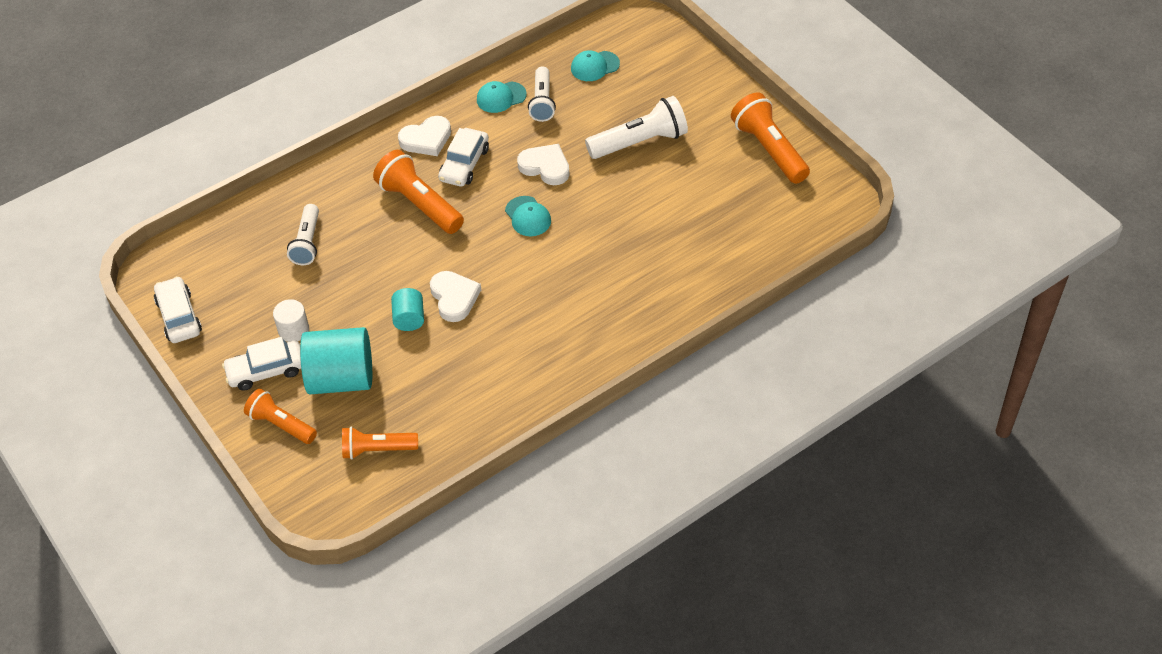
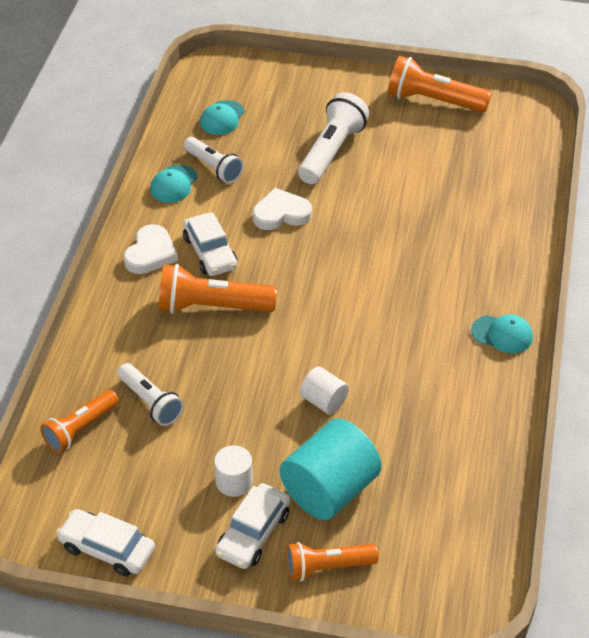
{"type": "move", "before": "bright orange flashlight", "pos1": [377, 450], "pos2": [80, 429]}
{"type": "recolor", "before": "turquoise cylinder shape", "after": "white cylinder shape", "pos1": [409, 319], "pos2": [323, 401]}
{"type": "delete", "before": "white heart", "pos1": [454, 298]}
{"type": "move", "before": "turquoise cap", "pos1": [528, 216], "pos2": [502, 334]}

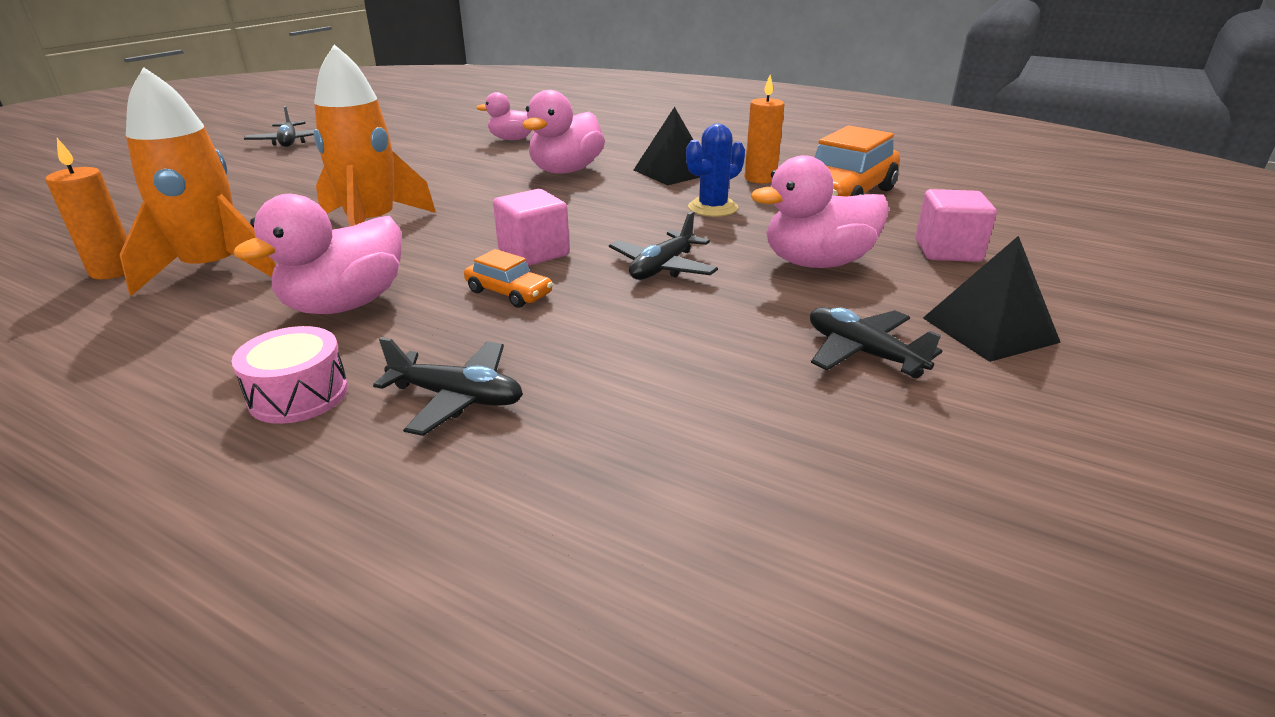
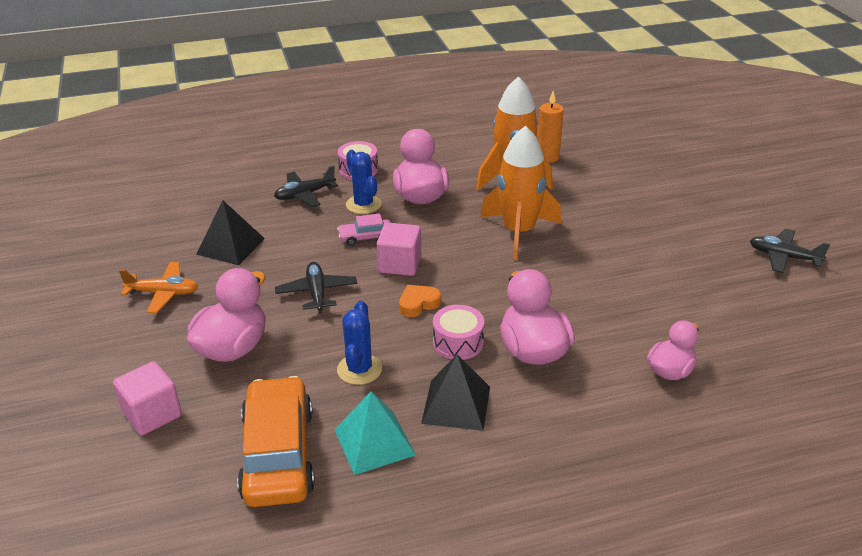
{"type": "recolor", "before": "bright orange car", "after": "rosy car", "pos1": [509, 293], "pos2": [366, 237]}
{"type": "replace", "before": "bright orange candle", "after": "turquoise solid pyramid", "pos1": [760, 178], "pos2": [374, 442]}
{"type": "recolor", "before": "jet-black aeroplane", "after": "bright orange aeroplane", "pos1": [862, 353], "pos2": [163, 293]}
{"type": "move", "before": "jet-black solid pyramid", "pos1": [989, 329], "pos2": [230, 246]}
{"type": "insert", "after": "blue prickly plant", "pos2": [363, 204]}
{"type": "insert", "after": "bright orange heart", "pos2": [418, 304]}
{"type": "insert", "after": "rosy snare drum", "pos2": [458, 342]}

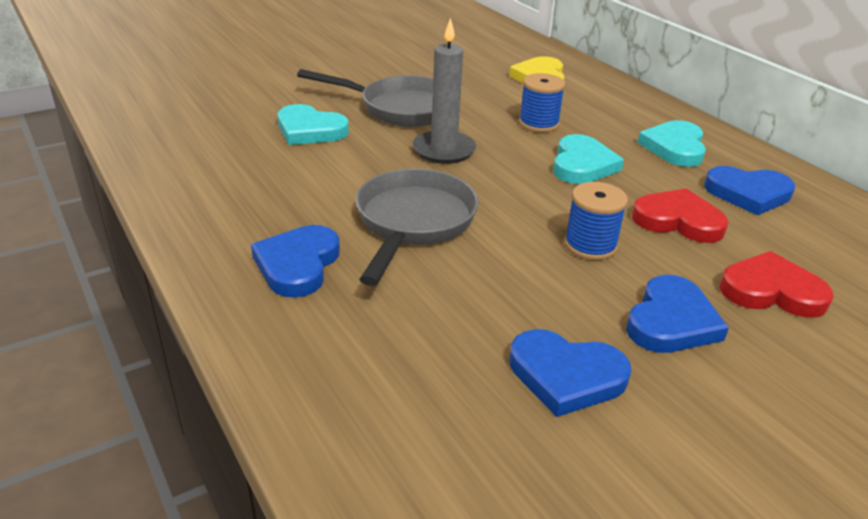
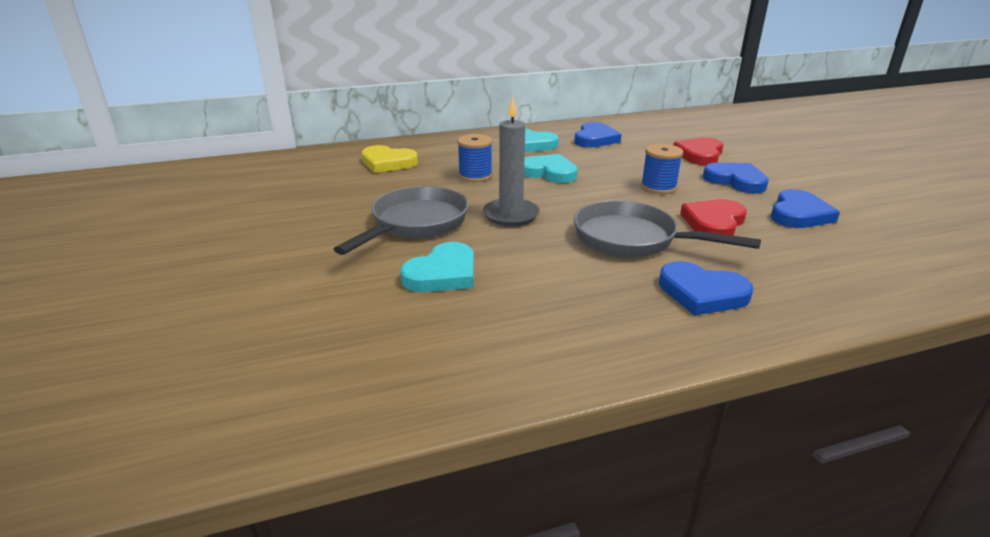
{"type": "move", "before": "scarlet heart", "pos1": [678, 220], "pos2": [713, 222]}

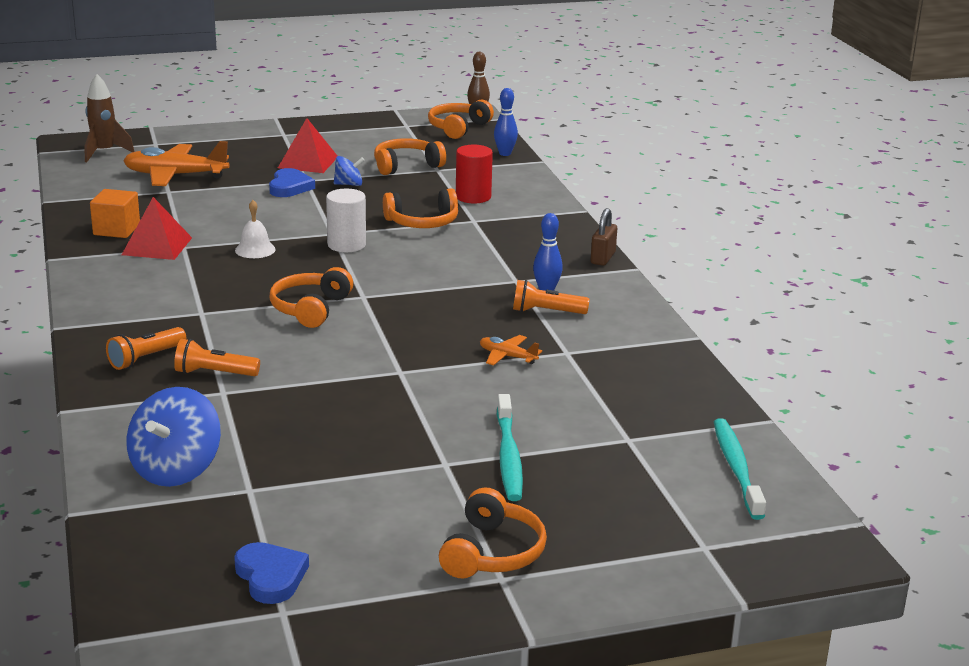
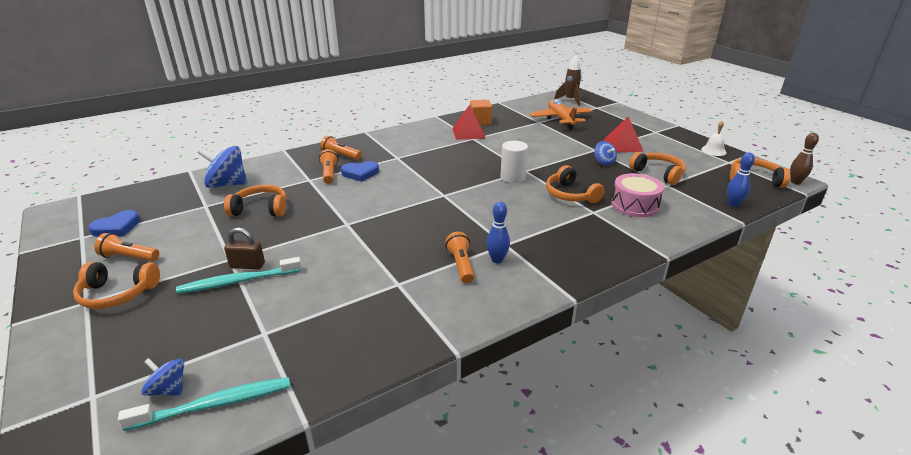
{"type": "move", "before": "white hand bell", "pos1": [255, 249], "pos2": [713, 150]}
{"type": "move", "before": "blue heart", "pos1": [289, 187], "pos2": [360, 173]}
{"type": "move", "before": "bright orange headphones", "pos1": [310, 309], "pos2": [260, 209]}
{"type": "replace", "before": "scarlet cylinder shape", "after": "rosy snare drum", "pos1": [473, 197], "pos2": [634, 205]}
{"type": "delete", "before": "bright orange aeroplane", "pos1": [507, 356]}
{"type": "move", "before": "dark brown small lock", "pos1": [603, 258], "pos2": [247, 265]}
{"type": "insert", "after": "bright orange flashlight", "pos2": [129, 257]}
{"type": "insert", "after": "blue toy top", "pos2": [168, 389]}

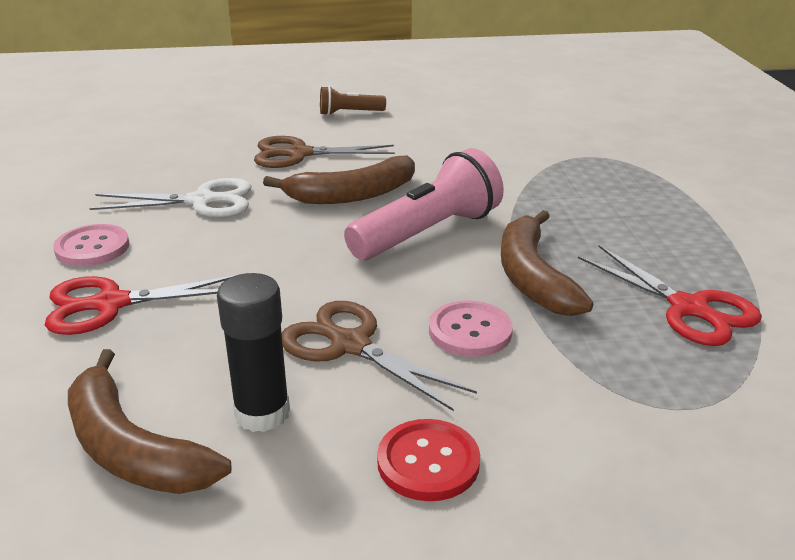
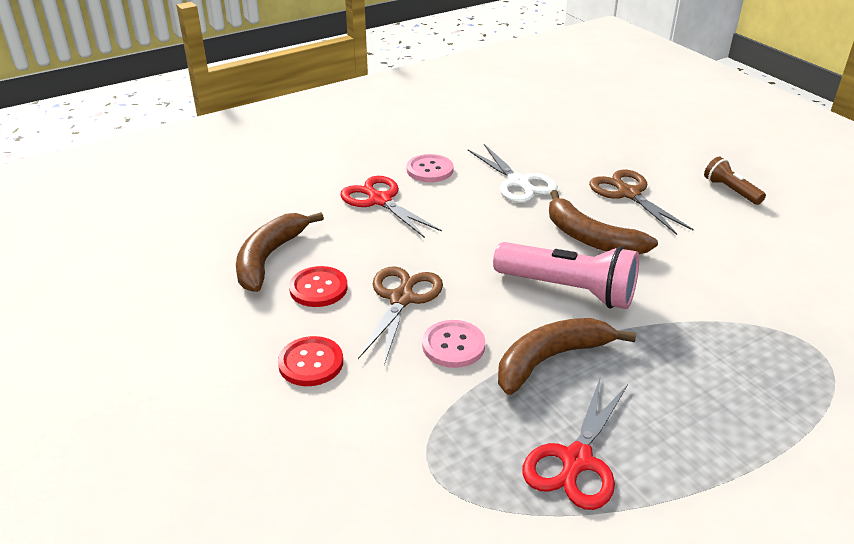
{"type": "replace", "before": "jet-black stick of glue", "after": "scarlet shirt button", "pos1": [262, 413], "pos2": [318, 288]}

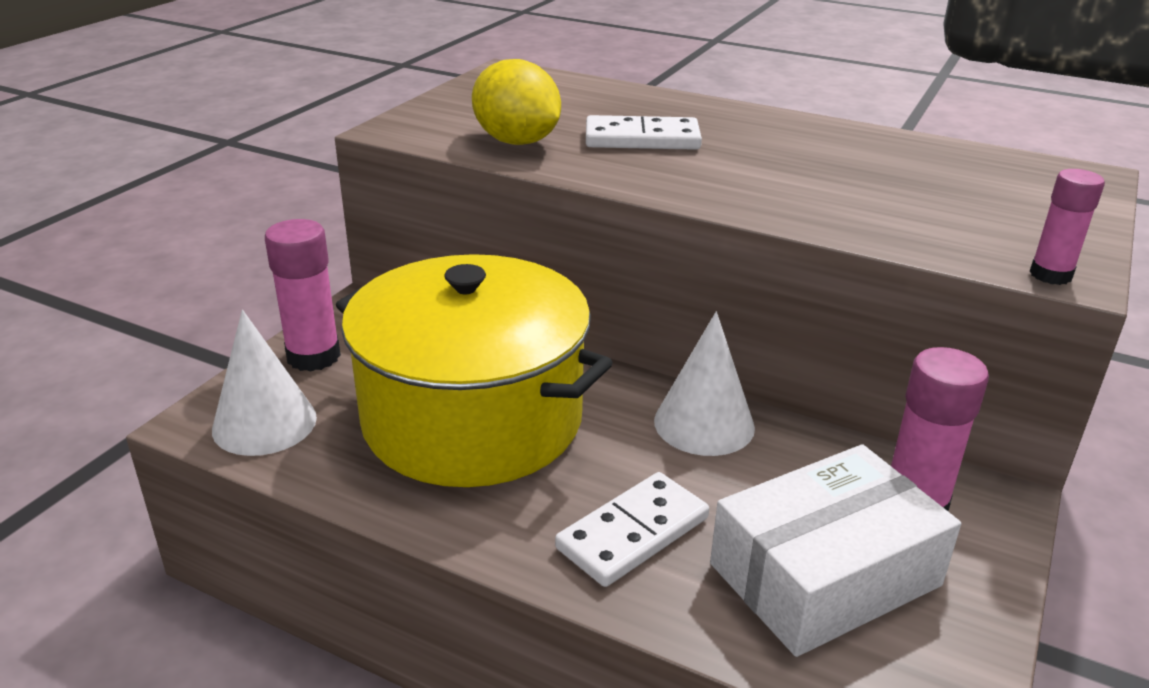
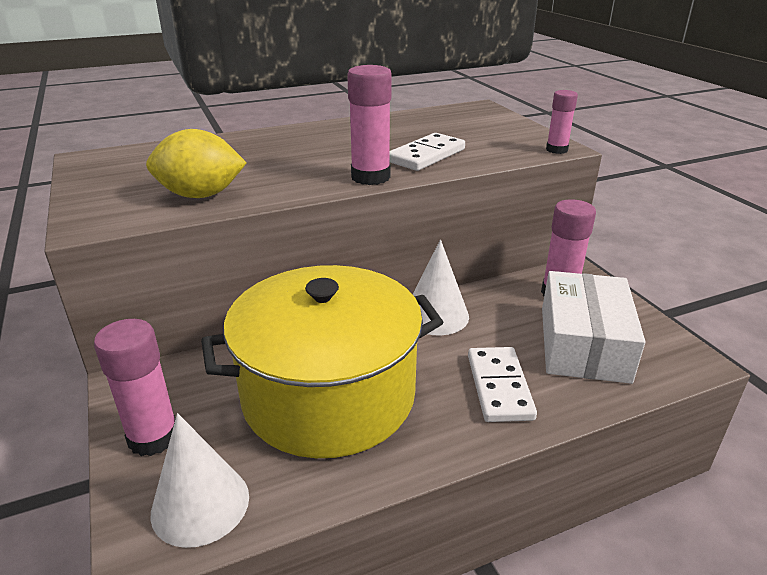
{"type": "move", "before": "white domino piece", "pos1": [642, 139], "pos2": [426, 155]}
{"type": "insert", "after": "rosy stick of glue", "pos2": [370, 177]}

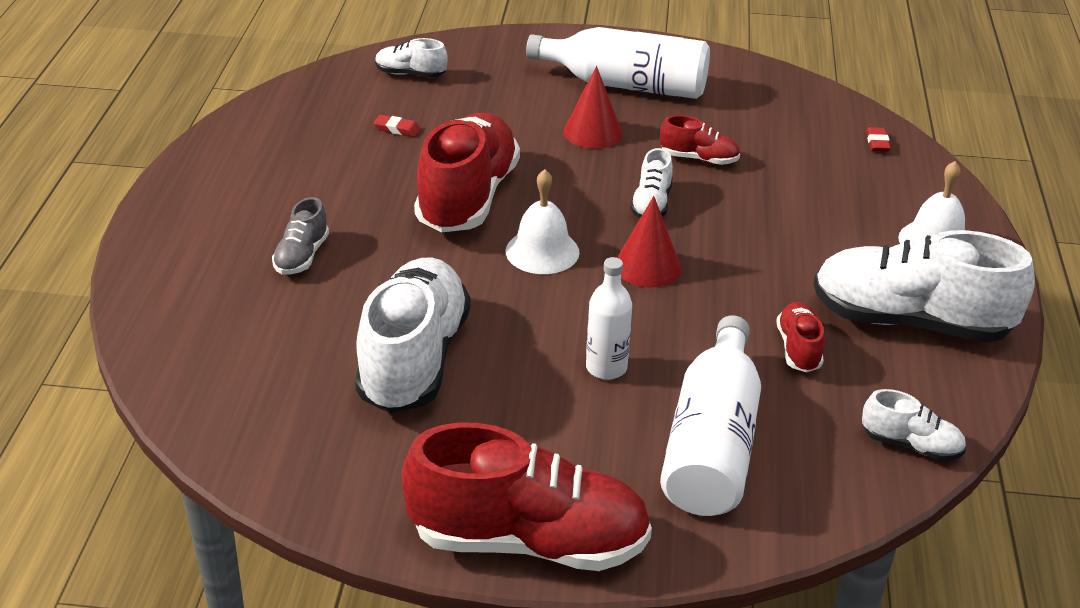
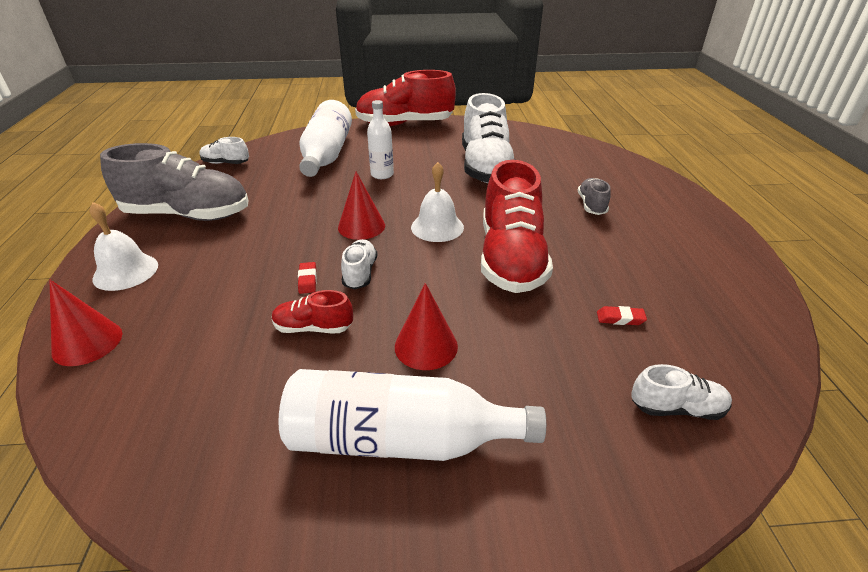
{"type": "delete", "before": "scarlet lace-up shoe", "pos1": [798, 349]}
{"type": "recolor", "before": "white lace-up shoe", "after": "grey lace-up shoe", "pos1": [910, 321], "pos2": [188, 215]}
{"type": "move", "before": "scarlet pencil eraser", "pos1": [877, 142], "pos2": [307, 280]}
{"type": "insert", "after": "scarlet solid cone", "pos2": [87, 342]}

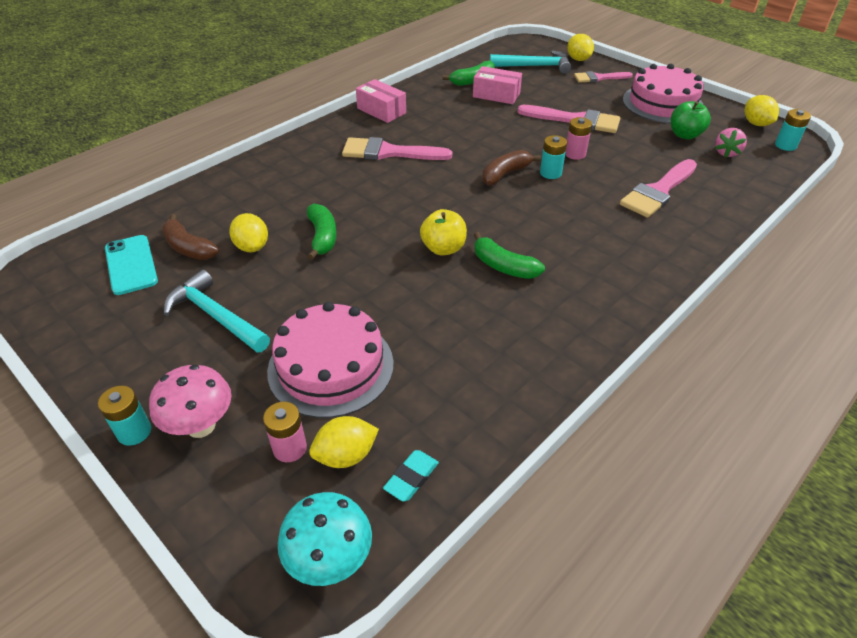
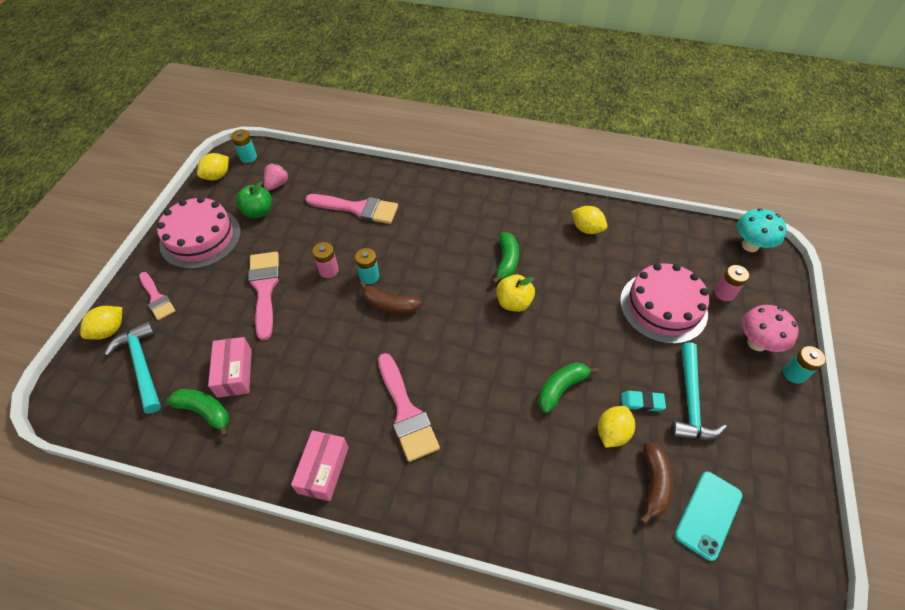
{"type": "move", "before": "bright yellow citrus fruit", "pos1": [346, 455], "pos2": [586, 229]}
{"type": "move", "before": "turquoise pencil eraser", "pos1": [411, 478], "pos2": [642, 402]}
{"type": "rotate", "before": "rosy toy strawberry", "pos1": [726, 153], "pos2": [277, 184], "turn": -60}

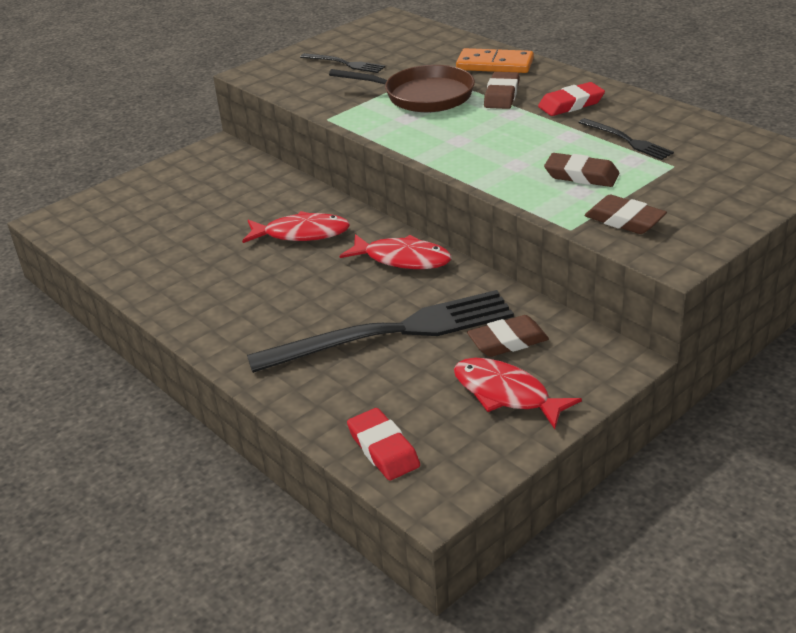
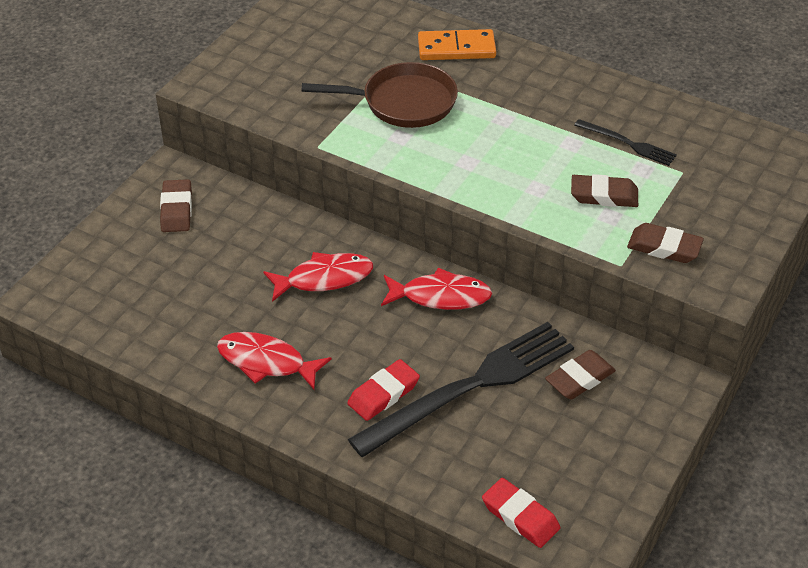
{"type": "delete", "before": "jet-black table fork", "pos1": [344, 64]}
{"type": "move", "before": "scarlet toy fish", "pos1": [506, 394], "pos2": [266, 362]}
{"type": "move", "before": "dark brown pencil eraser", "pos1": [501, 95], "pos2": [176, 210]}
{"type": "move", "before": "scarlet pencil eraser", "pos1": [571, 104], "pos2": [383, 394]}

